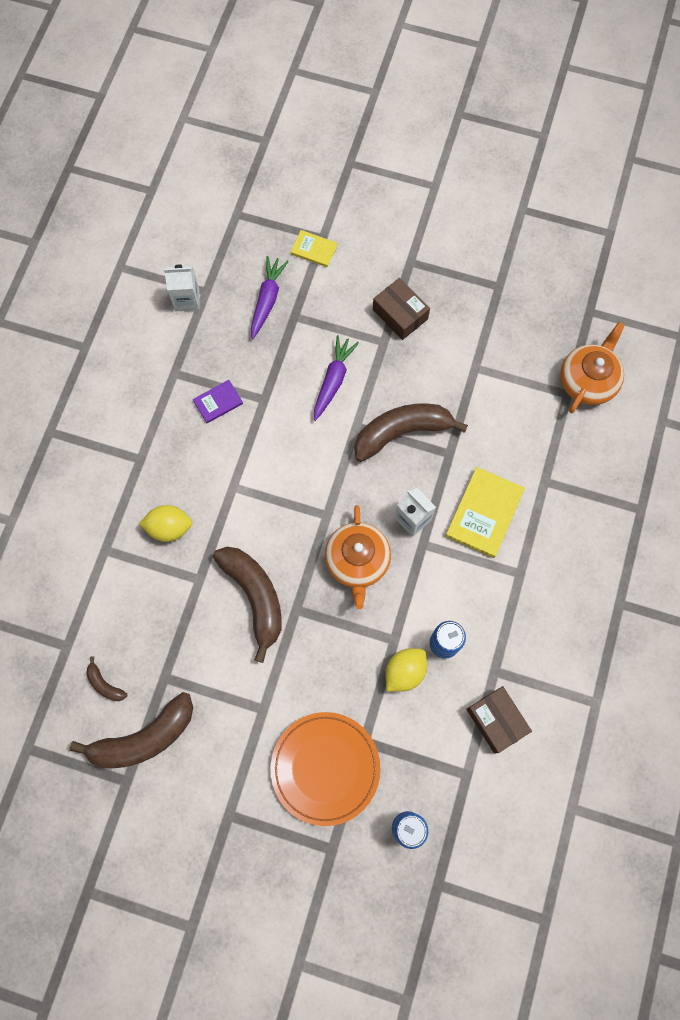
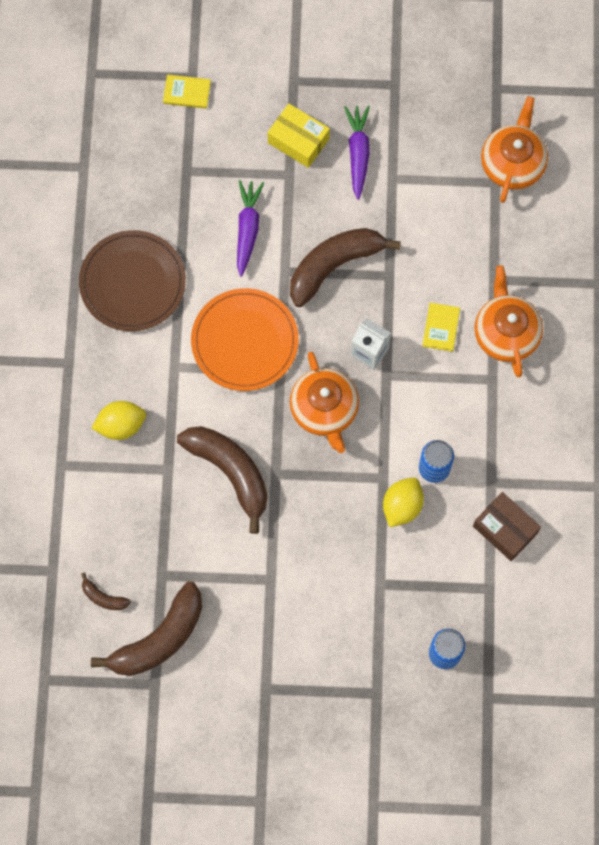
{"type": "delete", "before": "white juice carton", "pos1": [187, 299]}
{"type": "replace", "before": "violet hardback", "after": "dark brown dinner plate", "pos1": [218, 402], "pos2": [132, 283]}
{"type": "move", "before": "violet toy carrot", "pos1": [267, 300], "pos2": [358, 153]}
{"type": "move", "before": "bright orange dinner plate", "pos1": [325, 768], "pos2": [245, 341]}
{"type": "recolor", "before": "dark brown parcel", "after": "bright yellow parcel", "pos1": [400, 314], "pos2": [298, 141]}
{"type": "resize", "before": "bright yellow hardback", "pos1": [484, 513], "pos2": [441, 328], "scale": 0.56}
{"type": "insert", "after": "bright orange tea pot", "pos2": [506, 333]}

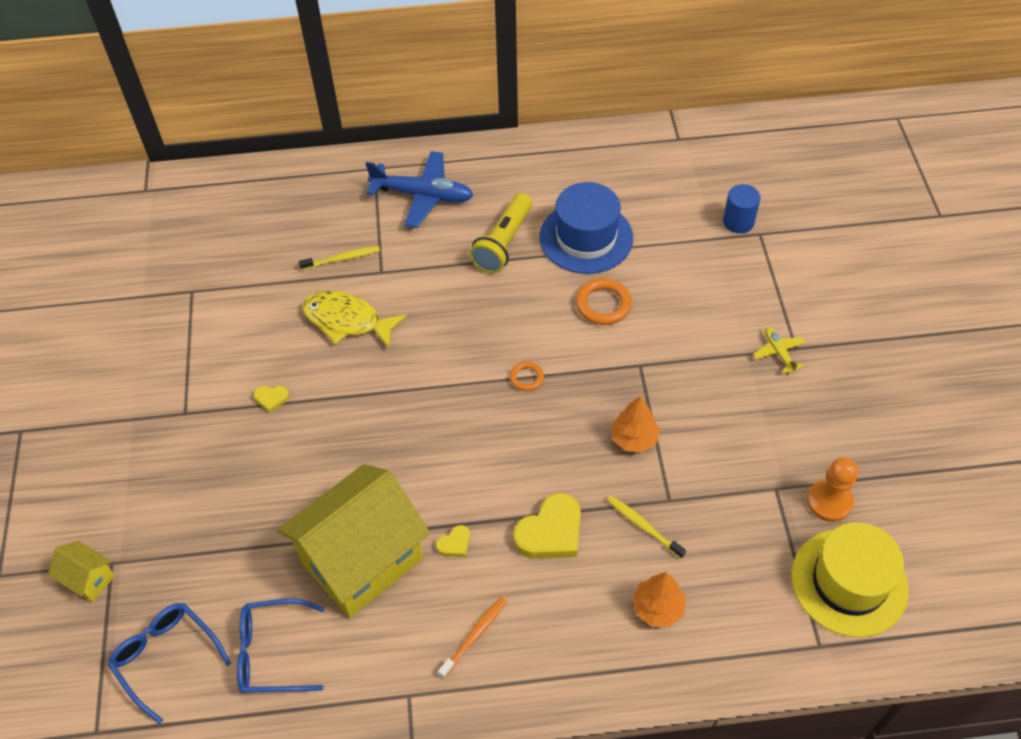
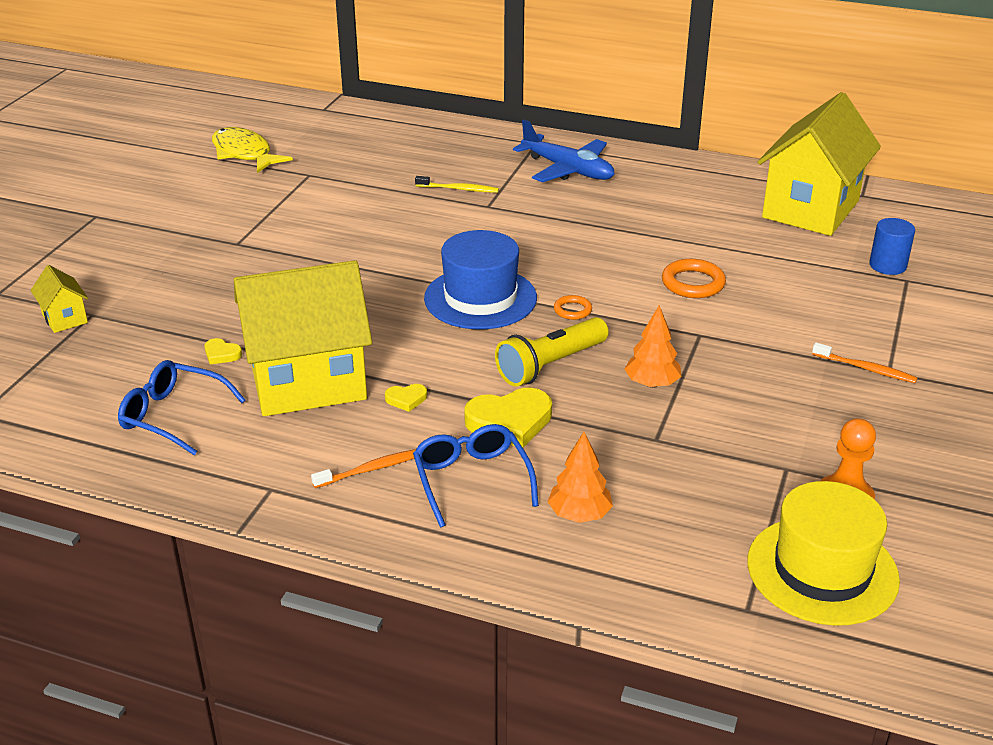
{"type": "move", "before": "blue eyeglasses", "pos1": [167, 658], "pos2": [472, 481]}
{"type": "move", "before": "bright yellow heart", "pos1": [271, 398], "pos2": [221, 354]}
{"type": "move", "before": "bright yellow toy fish", "pos1": [347, 321], "pos2": [244, 153]}
{"type": "move", "before": "bright yellow flashlight", "pos1": [503, 243], "pos2": [551, 365]}
{"type": "move", "before": "blue top hat", "pos1": [586, 237], "pos2": [480, 298]}
{"type": "delete", "before": "bright yellow toothbrush", "pos1": [643, 526]}
{"type": "replace", "before": "bright yellow aeroplane", "after": "bright orange toothbrush", "pos1": [778, 352], "pos2": [866, 369]}
{"type": "insert", "after": "bright yellow toy house", "pos2": [810, 209]}

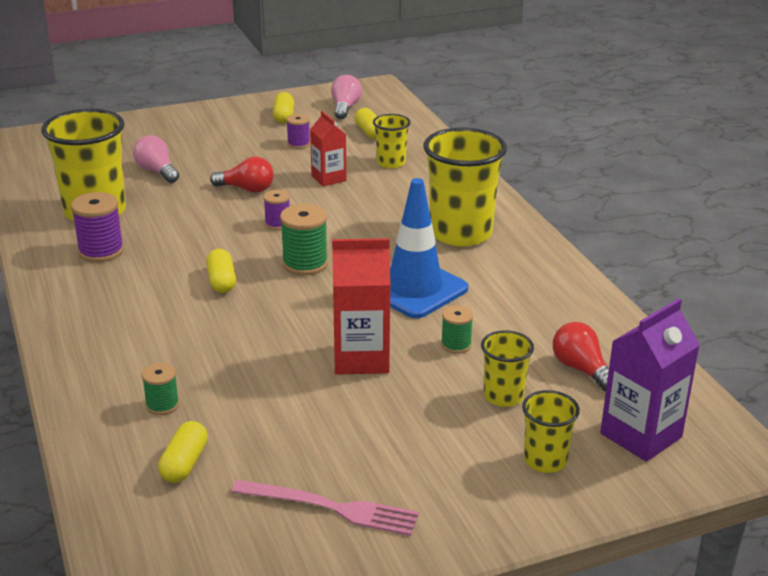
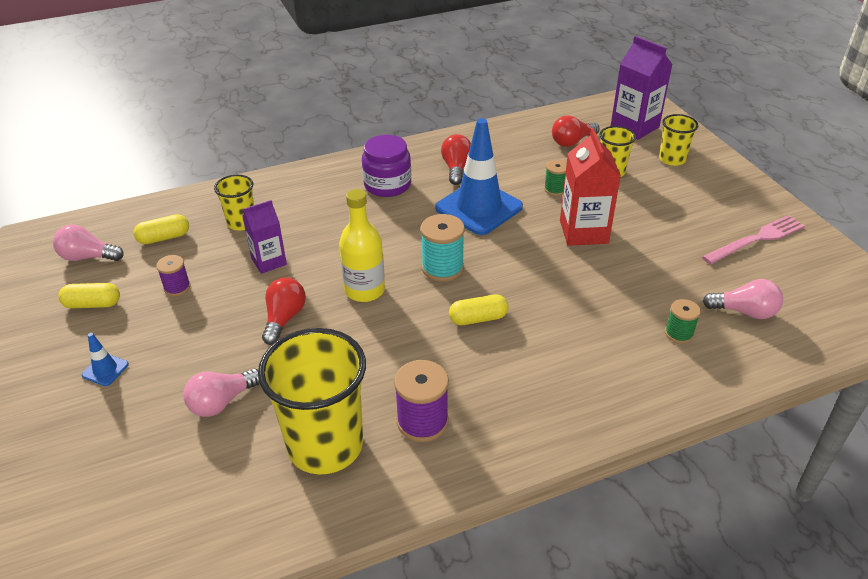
{"type": "replace", "before": "bright yellow capsule", "after": "rosy lightbulb", "pos1": [184, 463], "pos2": [744, 312]}
{"type": "rotate", "before": "rosy table fork", "pos1": [331, 508], "pos2": [756, 239], "turn": 45}
{"type": "replace", "before": "violet bobbin", "after": "bright yellow flask", "pos1": [277, 224], "pos2": [365, 290]}
{"type": "recolor", "before": "emerald bobbin", "after": "turquoise bobbin", "pos1": [305, 264], "pos2": [442, 268]}
{"type": "recolor", "before": "scarlet juice carton", "after": "violet juice carton", "pos1": [328, 178], "pos2": [269, 261]}
{"type": "replace", "before": "bright yellow tumbler", "after": "violet preserve jar", "pos1": [460, 233], "pos2": [387, 185]}
{"type": "insert", "after": "blue safety cone", "pos2": [105, 370]}
{"type": "insert", "after": "scarlet lightbulb", "pos2": [456, 168]}

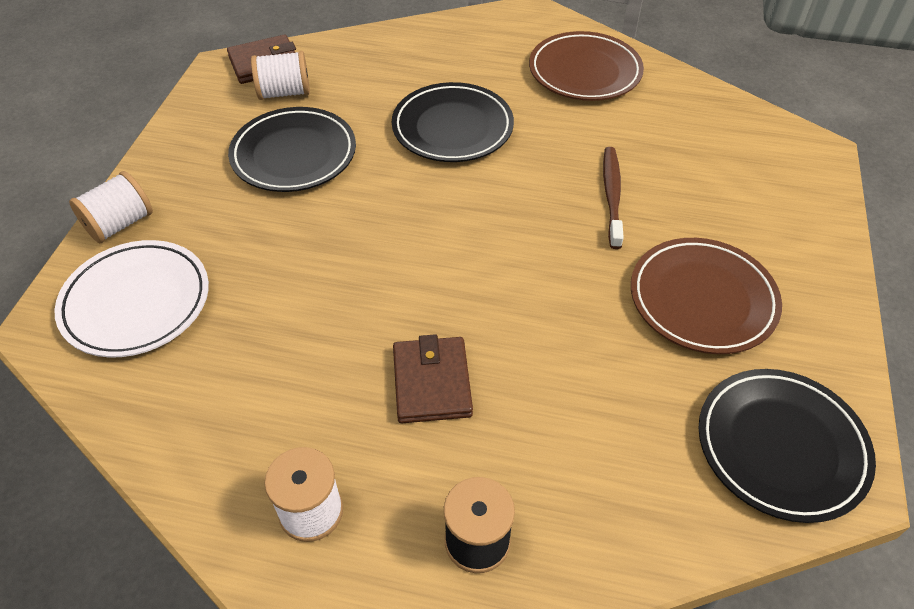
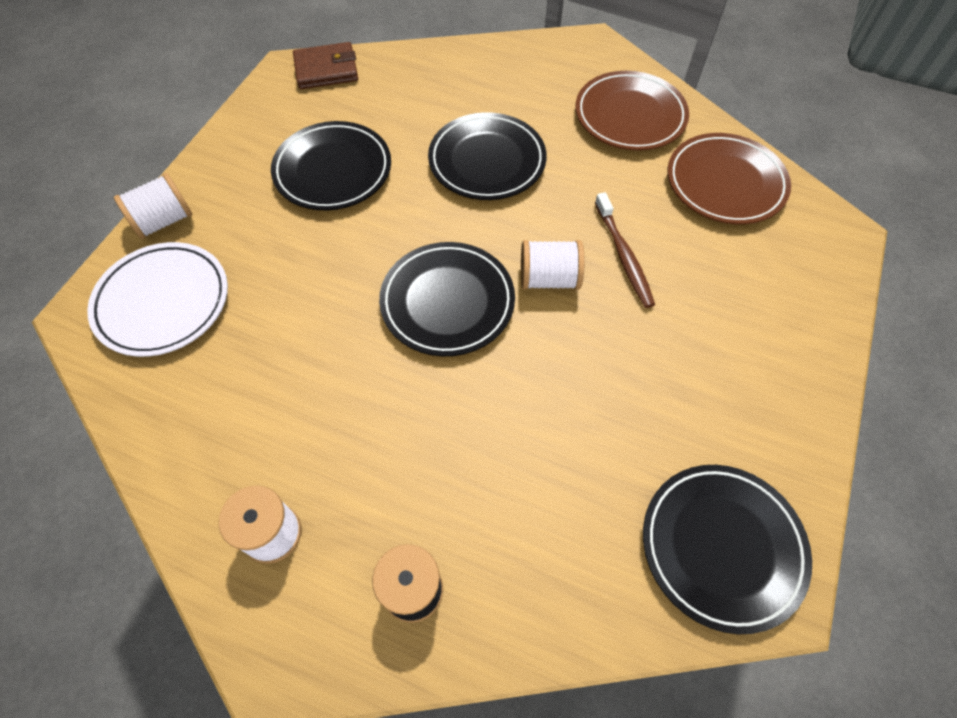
{"type": "move", "before": "white bobbin", "pos1": [284, 93], "pos2": [549, 279]}
{"type": "delete", "before": "dark brown wallet", "pos1": [432, 383]}
{"type": "rotate", "before": "dark brown toothbrush", "pos1": [612, 196], "pos2": [623, 255], "turn": 150}
{"type": "move", "before": "dark brown dinner plate", "pos1": [702, 300], "pos2": [725, 183]}
{"type": "insert", "after": "jet-black dinner plate", "pos2": [447, 302]}

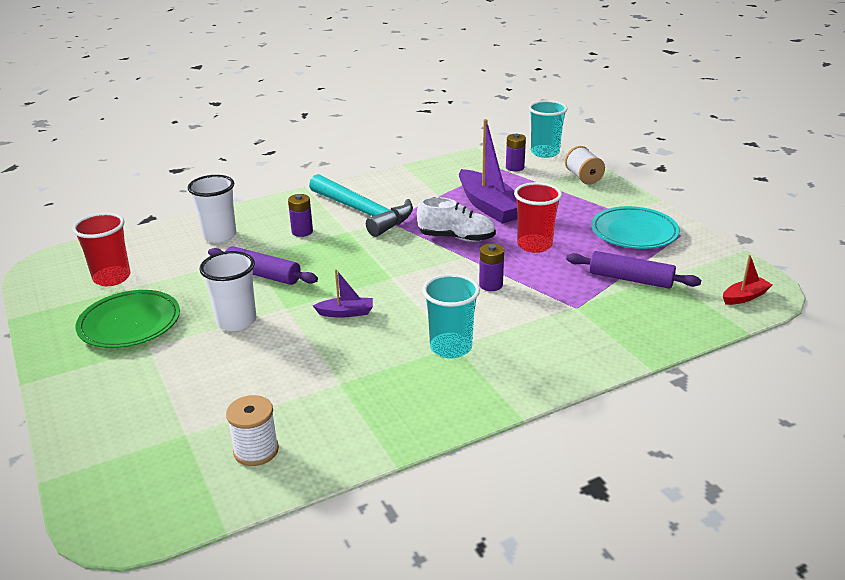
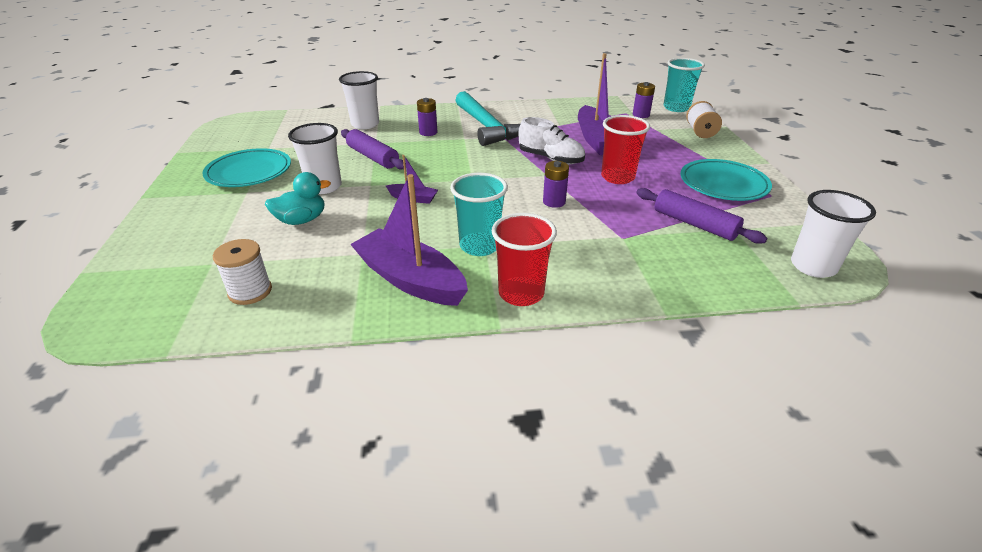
{"type": "move", "before": "scarlet tumbler", "pos1": [112, 278], "pos2": [521, 293]}
{"type": "recolor", "before": "emerald dinner plate", "after": "turquoise dinner plate", "pos1": [130, 323], "pos2": [249, 172]}
{"type": "replace", "before": "scarlet toy boat", "after": "white tumbler", "pos1": [744, 297], "pos2": [813, 266]}
{"type": "insert", "after": "turquoise toy duck", "pos2": [302, 220]}
{"type": "insert", "after": "violet toy boat", "pos2": [410, 280]}

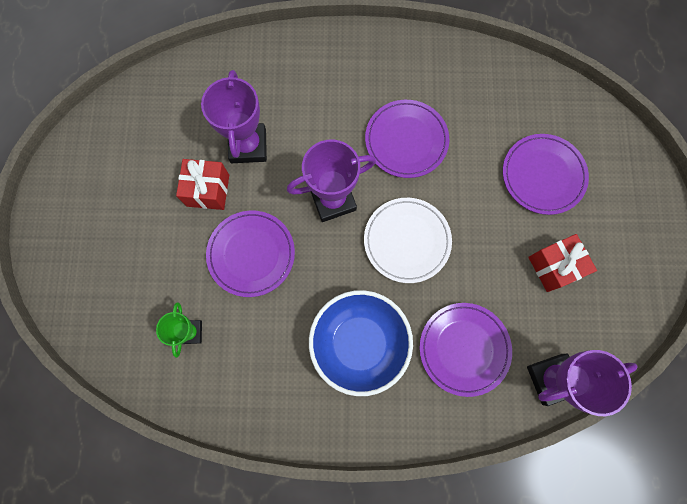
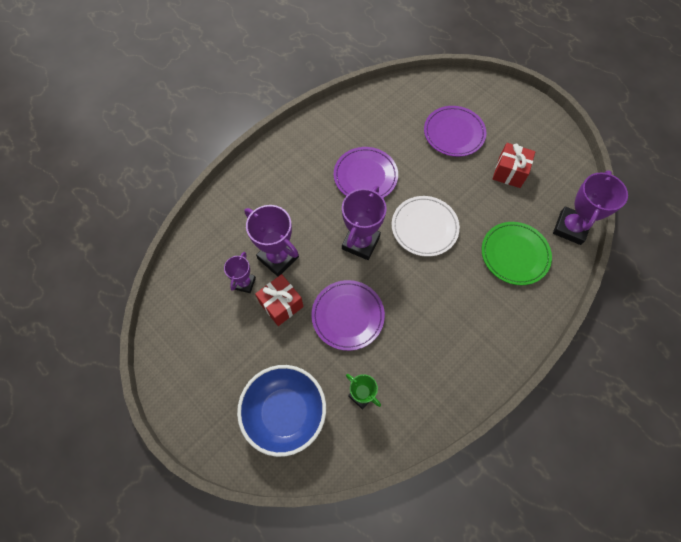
{"type": "move", "before": "blue deep dish", "pos1": [359, 343], "pos2": [285, 412]}
{"type": "recolor", "before": "violet dinner plate", "after": "emerald dinner plate", "pos1": [464, 349], "pos2": [514, 254]}
{"type": "insert", "after": "violet trophy", "pos2": [244, 283]}

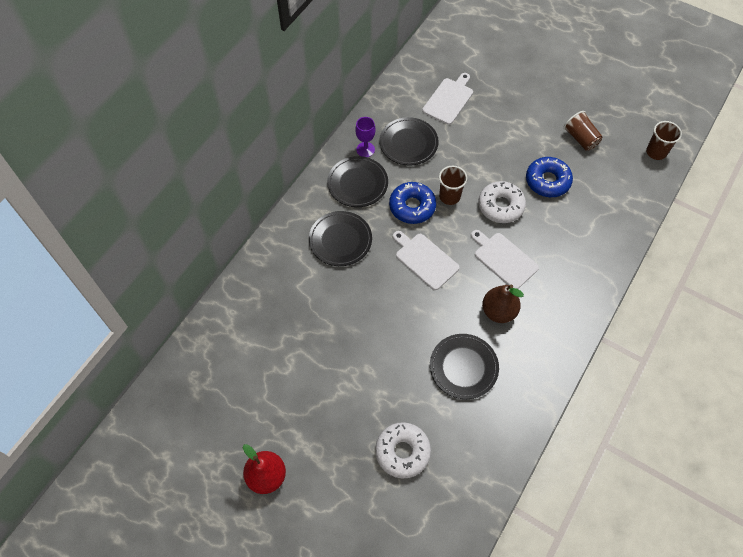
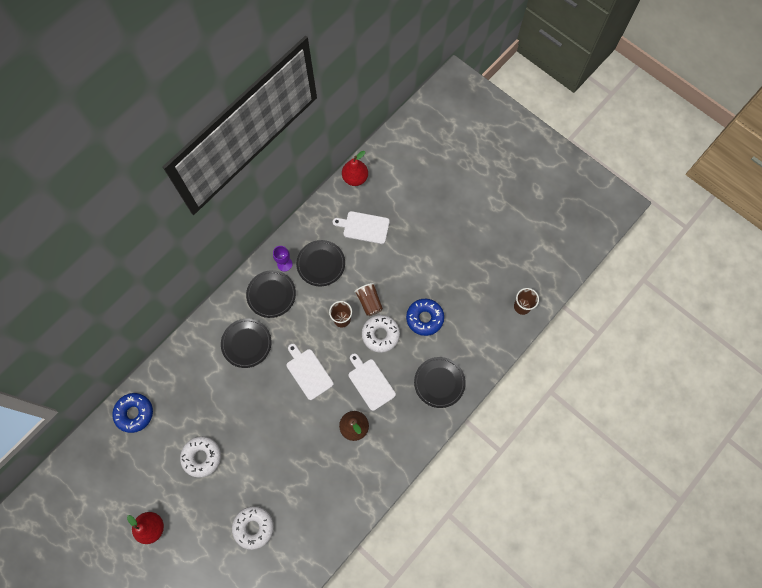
{"type": "move", "before": "blue donut", "pos1": [412, 206], "pos2": [134, 413]}
{"type": "rotate", "before": "white bread board", "pos1": [449, 100], "pos2": [364, 227], "turn": -120}
{"type": "move", "before": "jet-black dinner plate", "pos1": [463, 367], "pos2": [439, 382]}
{"type": "move", "before": "dark brown tumbler", "pos1": [580, 138], "pos2": [369, 302]}
{"type": "insert", "after": "white donut", "pos2": [202, 457]}
{"type": "insert", "after": "scarlet toy pear", "pos2": [355, 178]}

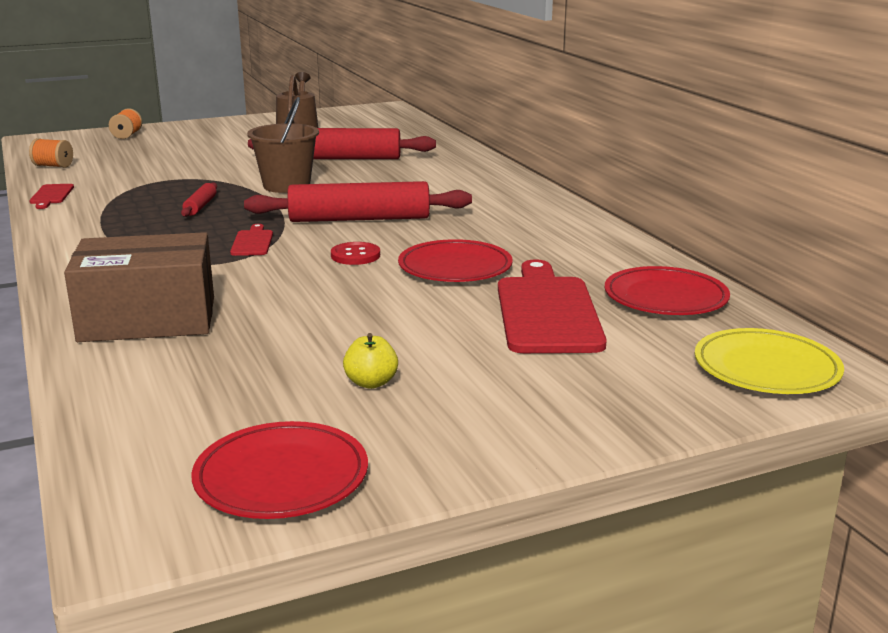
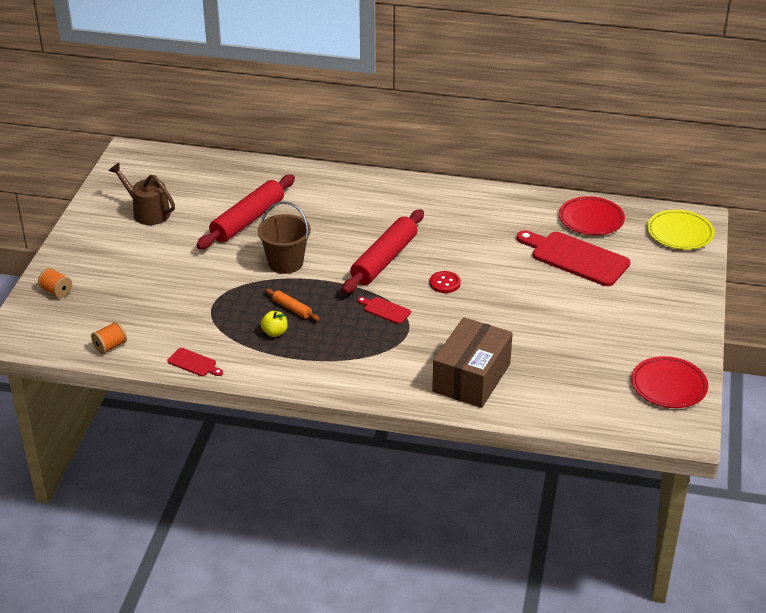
{"type": "recolor", "before": "scarlet dough roller", "after": "bright orange dough roller", "pos1": [200, 206], "pos2": [292, 308]}
{"type": "move", "before": "bright yellow toy apple", "pos1": [371, 383], "pos2": [275, 332]}
{"type": "delete", "before": "scarlet dinner plate", "pos1": [455, 267]}

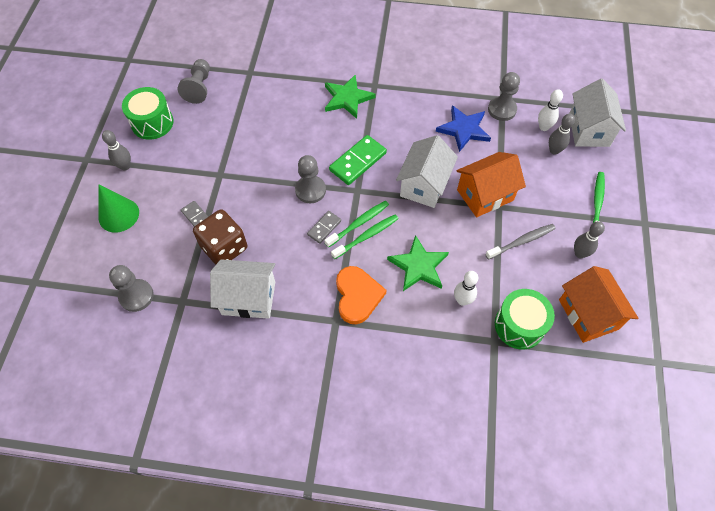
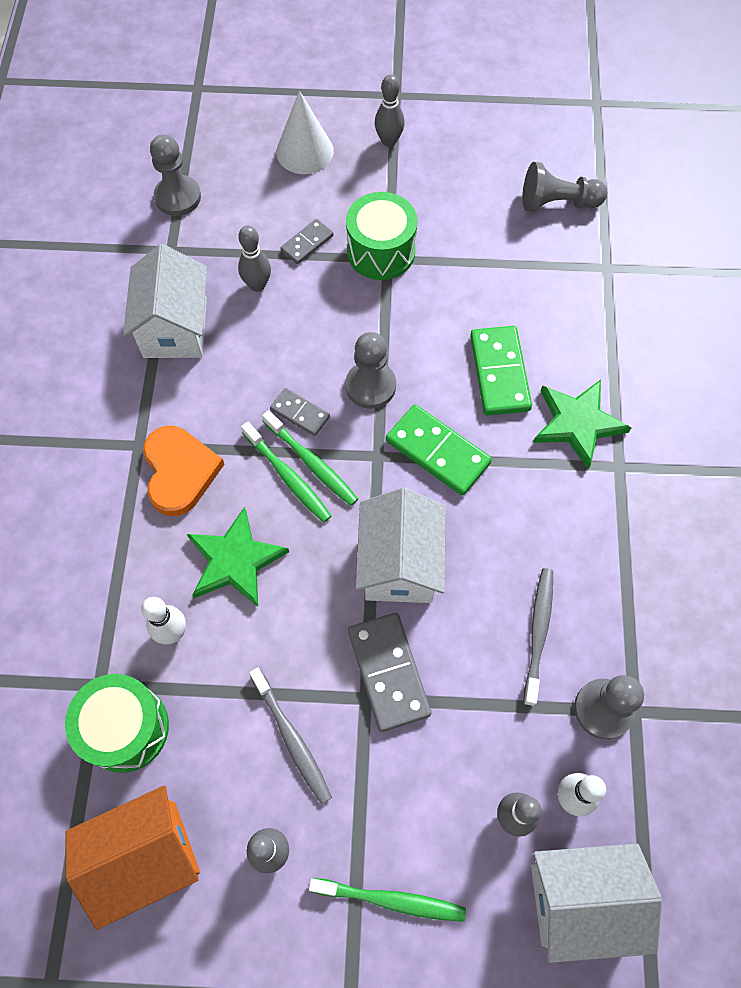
{"type": "recolor", "before": "emerald solid cone", "after": "white solid cone", "pos1": [118, 215], "pos2": [304, 151]}
{"type": "move", "before": "emerald snare drum", "pos1": [152, 123], "pos2": [381, 251]}
{"type": "replace", "before": "dark brown game die", "after": "grey bowling pin", "pos1": [224, 247], "pos2": [257, 285]}
{"type": "rotate", "before": "bright orange heart", "pos1": [357, 296], "pos2": [180, 472], "turn": -90}
{"type": "rotate", "before": "white toy house", "pos1": [424, 185], "pos2": [399, 563], "turn": 75}
{"type": "replace", "before": "blue star", "after": "grey toothbrush", "pos1": [464, 129], "pos2": [538, 632]}
{"type": "replace", "before": "bright orange toy house", "after": "grey domino piece", "pos1": [485, 195], "pos2": [388, 672]}
{"type": "insert", "after": "emerald domino piece", "pos2": [499, 373]}

